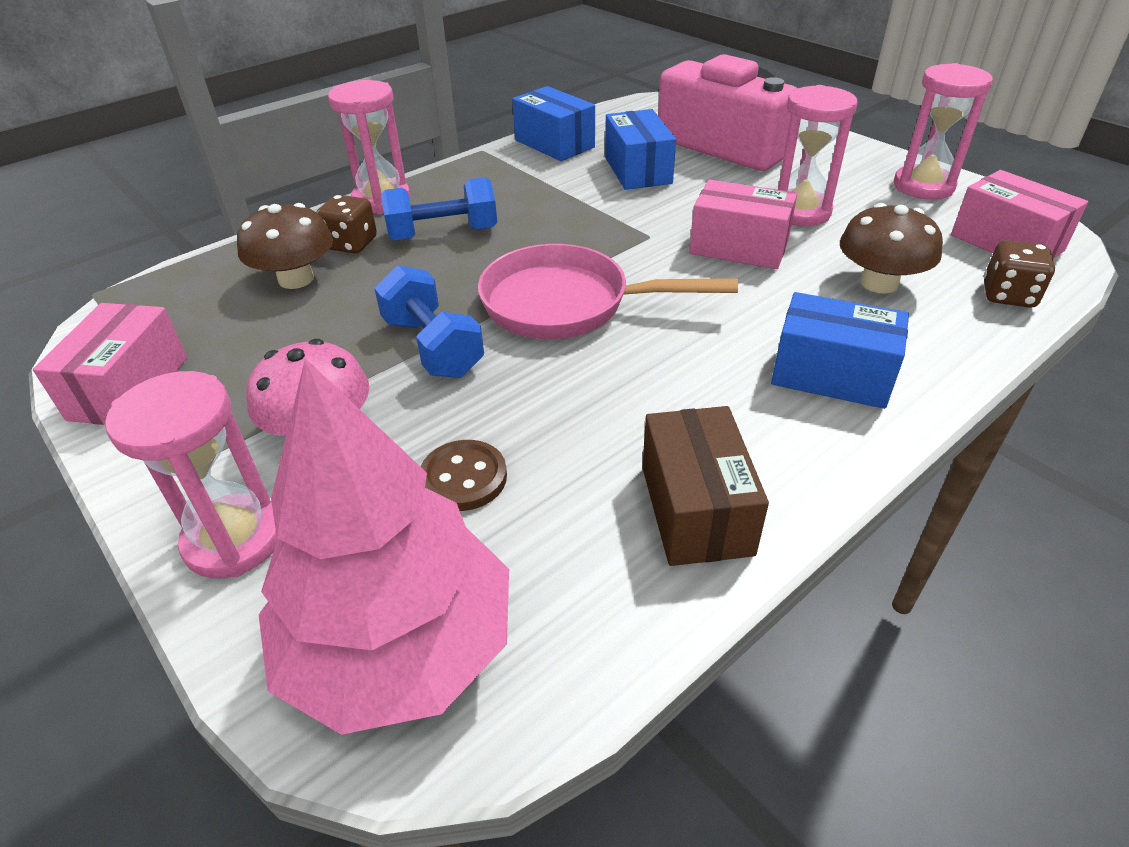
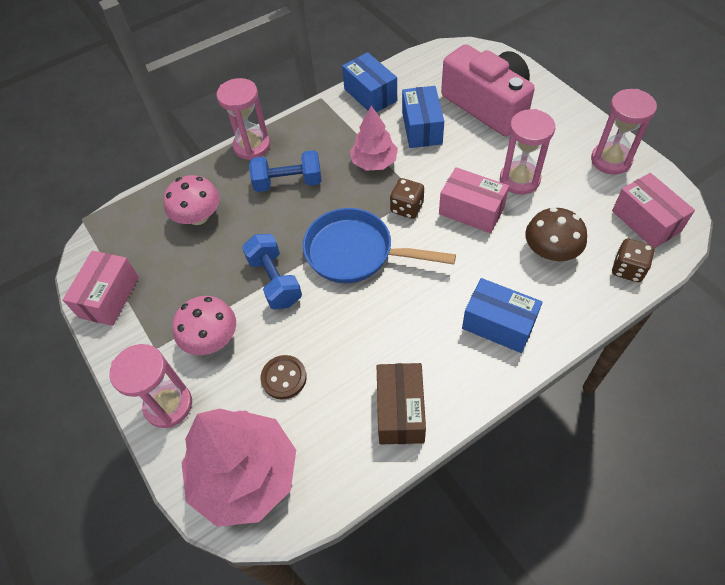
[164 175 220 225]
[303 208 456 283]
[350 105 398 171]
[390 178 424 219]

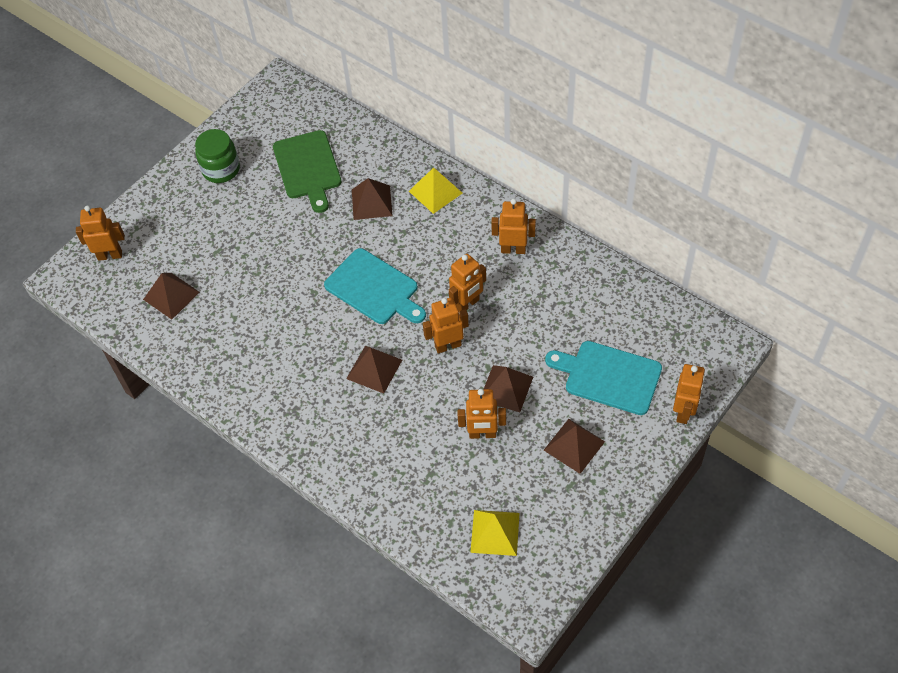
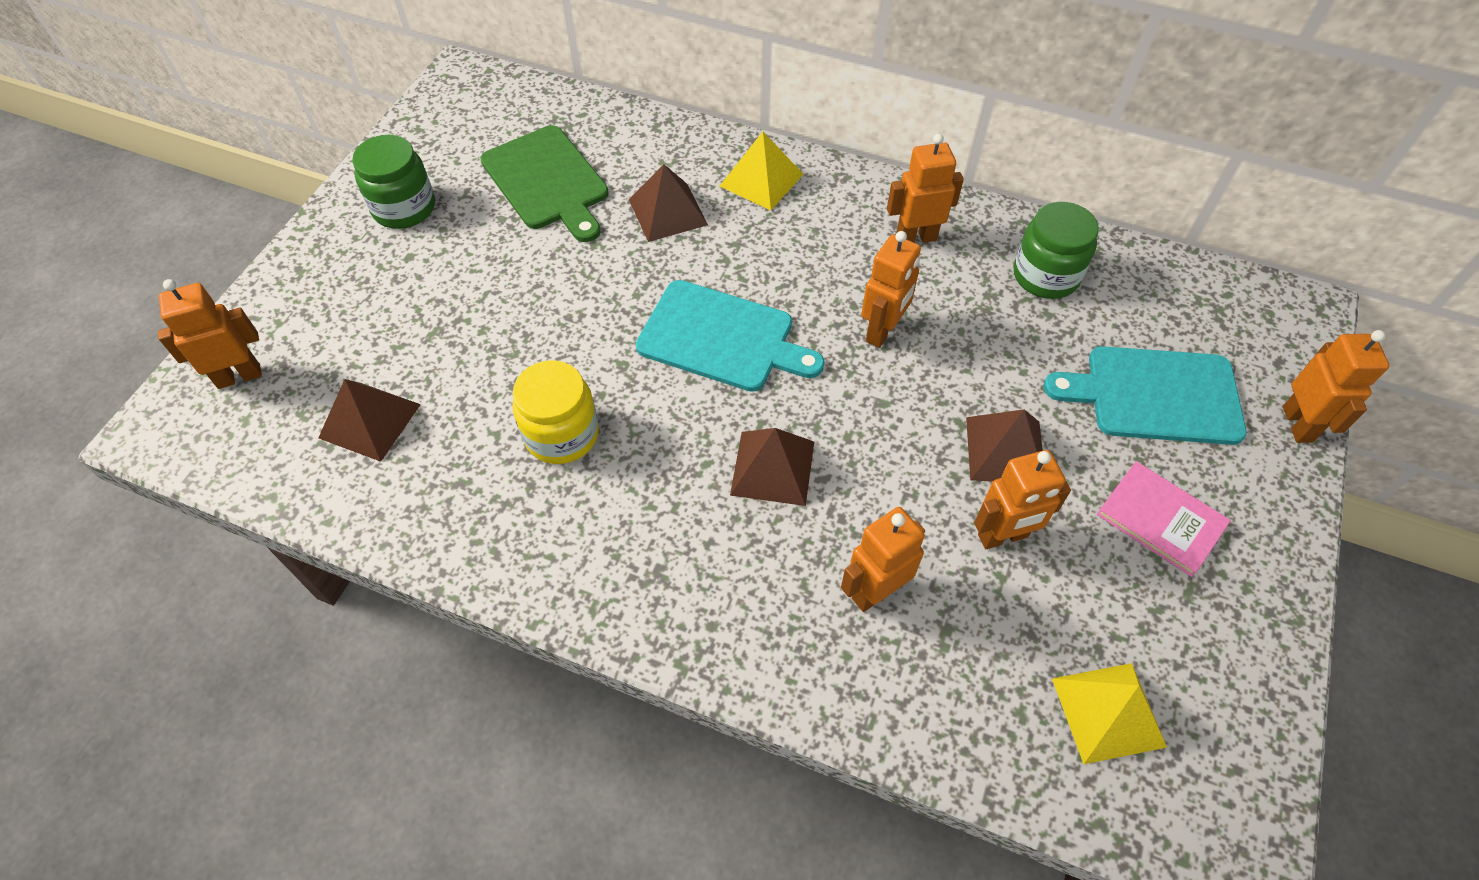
[512 360 599 464]
[841 507 925 612]
[1014 202 1099 299]
[1097 461 1231 577]

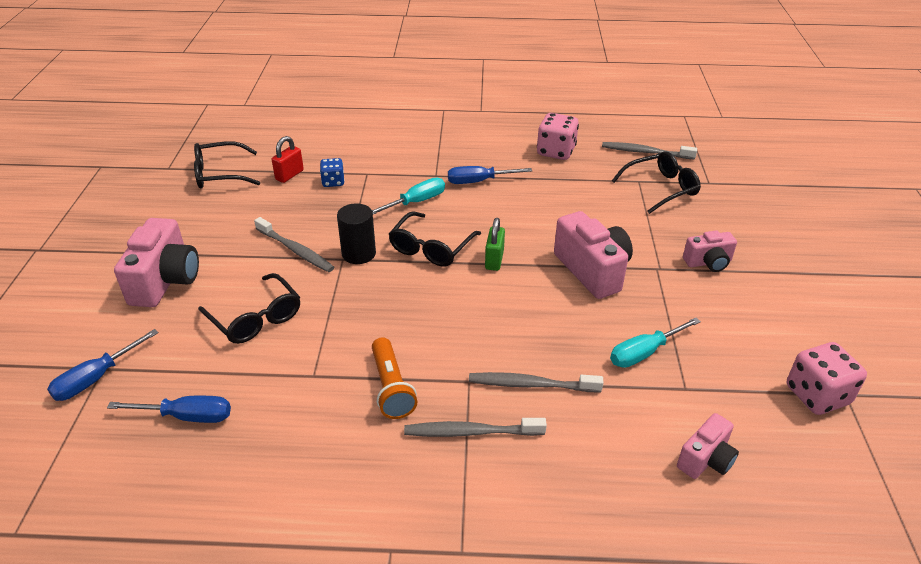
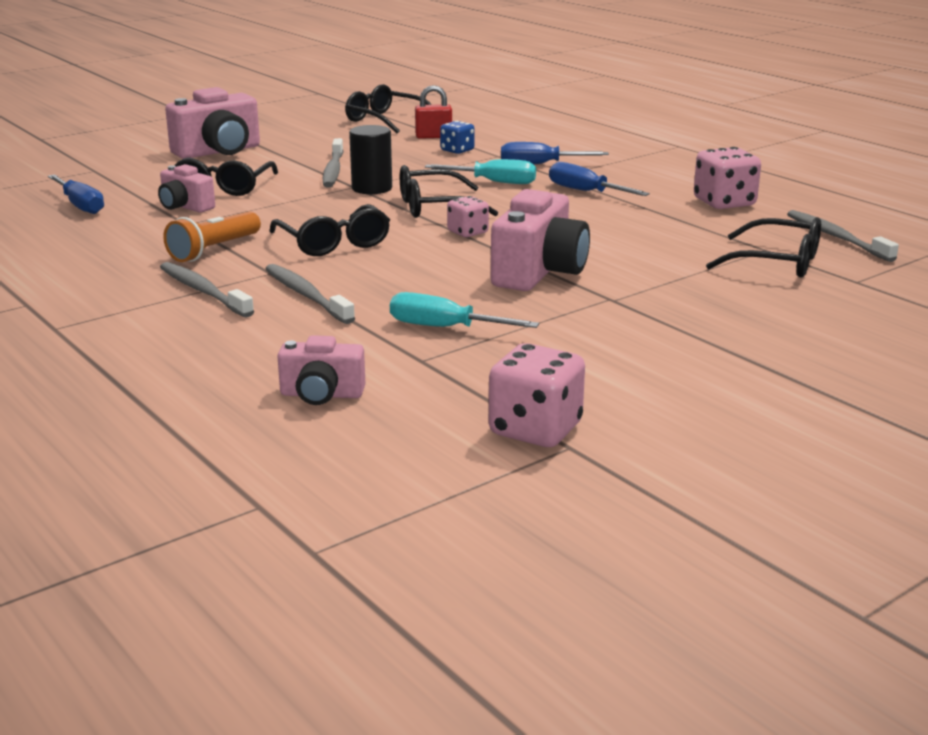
[158 164 215 213]
[269 204 390 256]
[447 196 489 237]
[501 142 609 165]

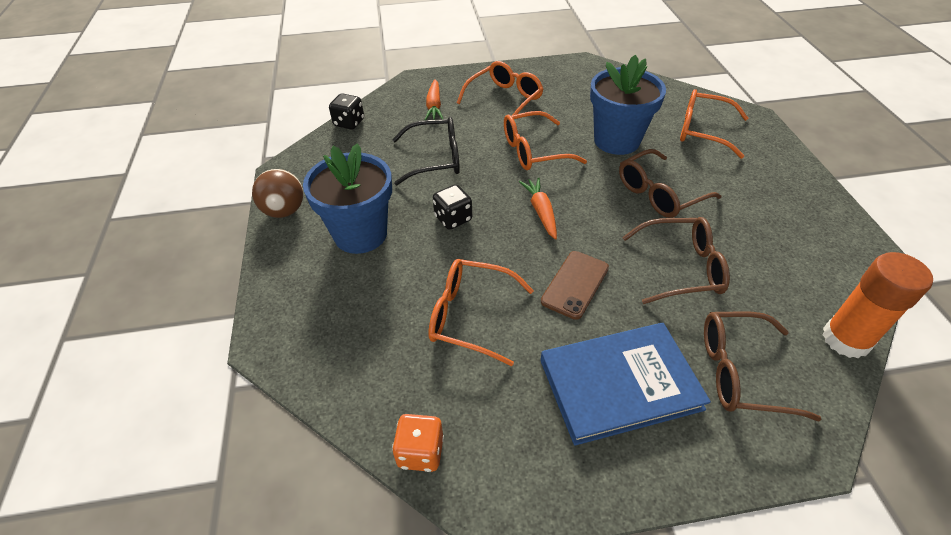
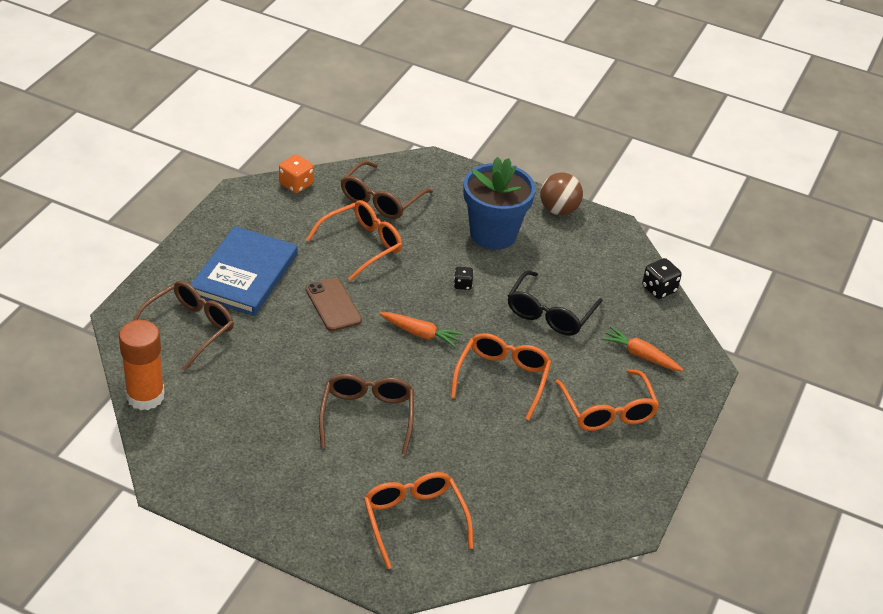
[340 161 433 219]
[364 472 474 569]
[454 267 473 290]
[590 55 666 155] (first image)

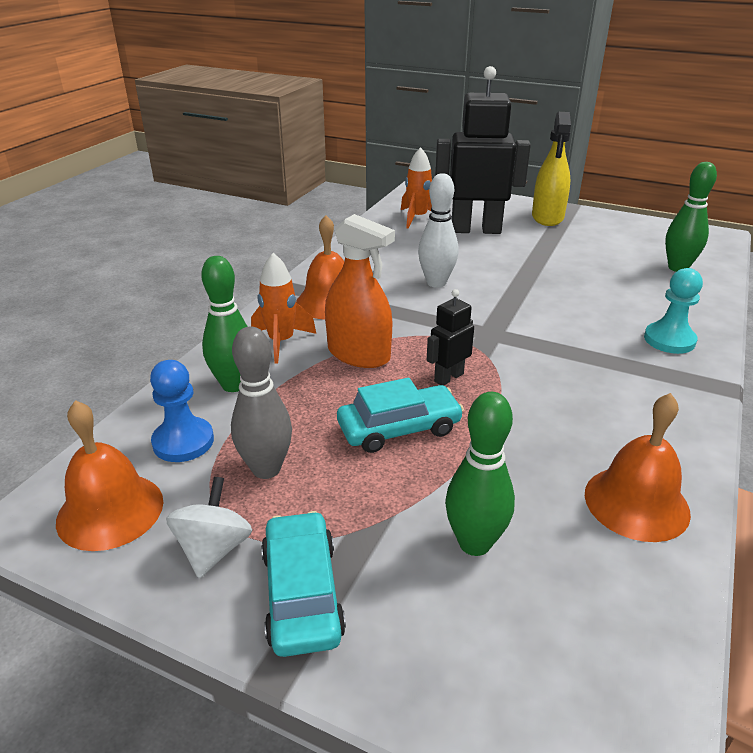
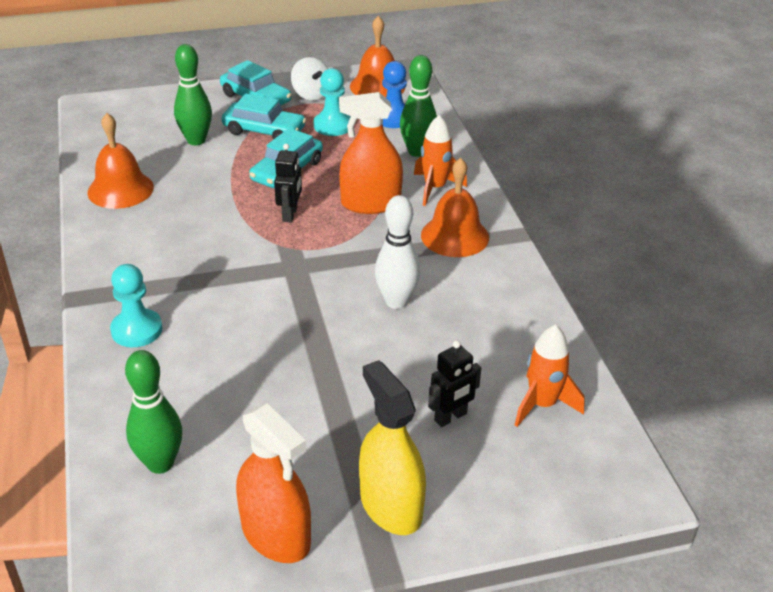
[222 94 306 140]
[236 403 311 563]
[313 68 351 136]
[428 340 481 427]

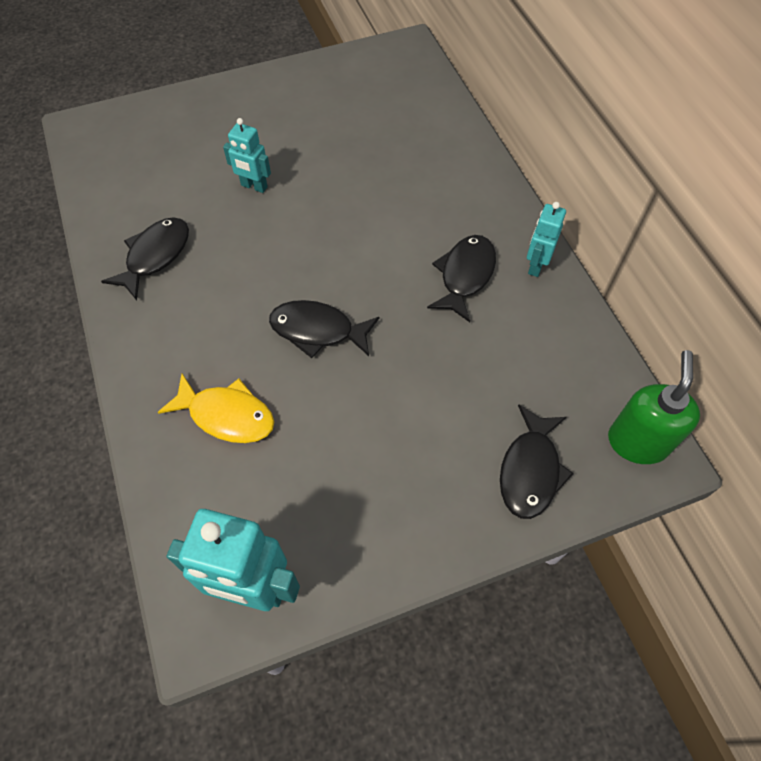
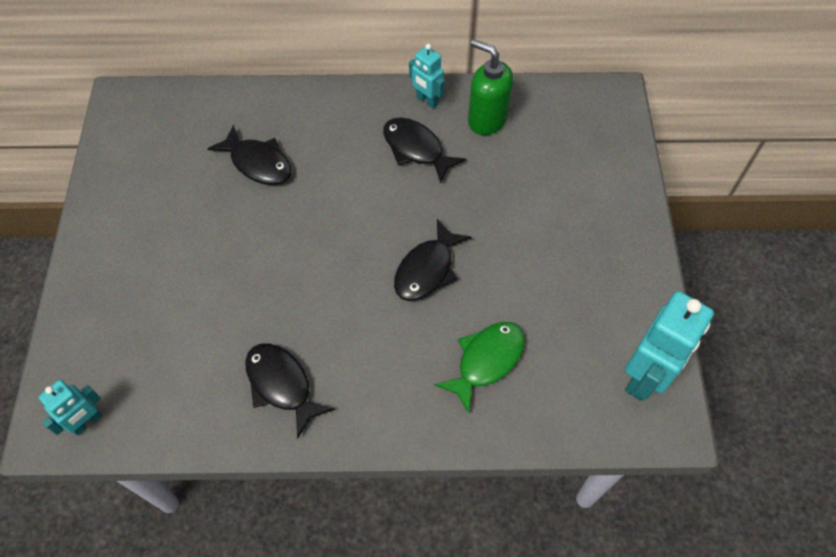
[39 380 102 436]
[207 125 291 185]
[434 322 525 413]
[468 39 513 135]

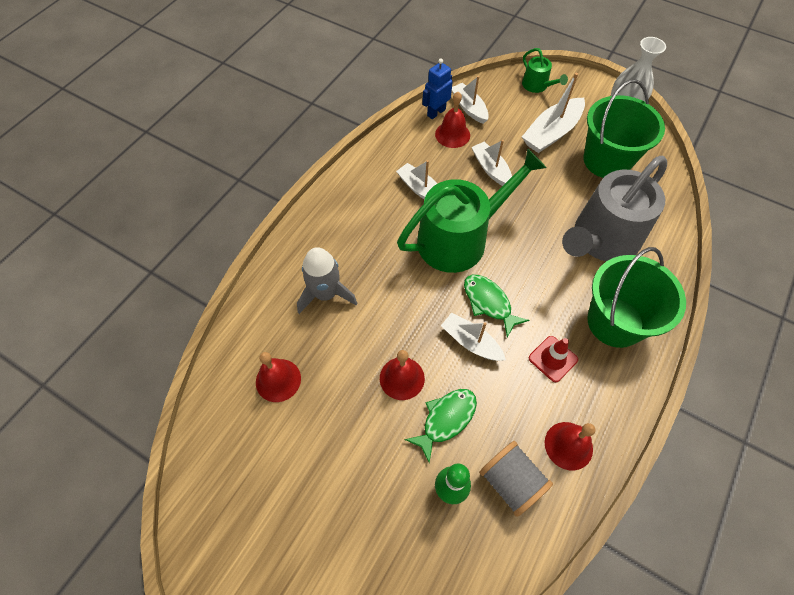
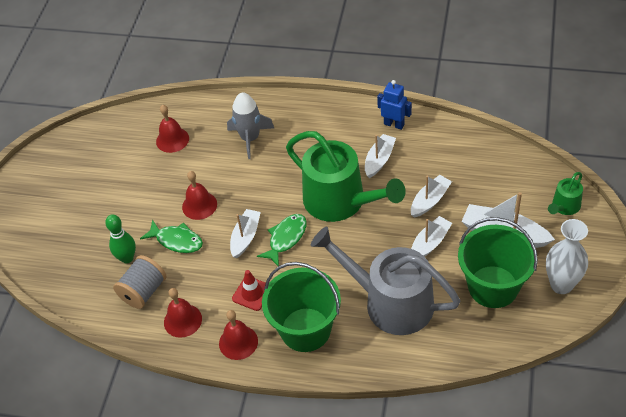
[219 310 258 360]
[377 80 412 130]
[411 216 452 257]

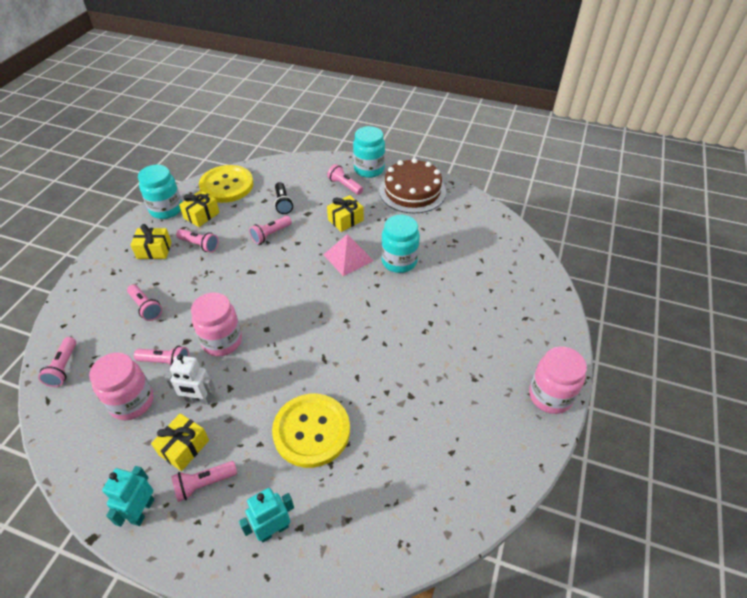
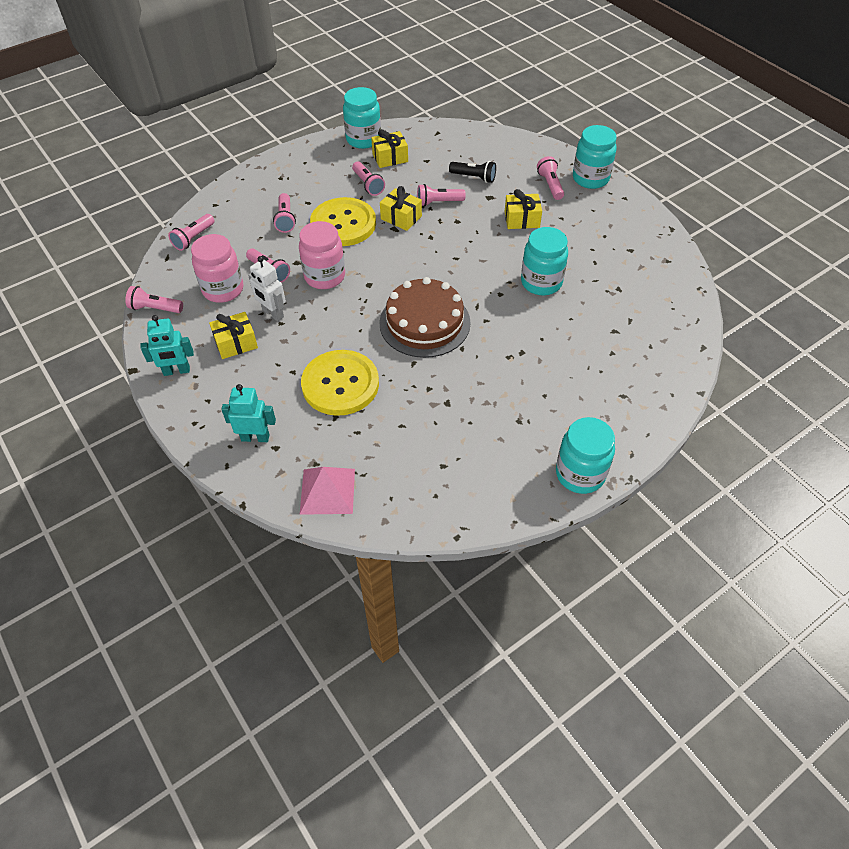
[125 286 183 313]
[140 315 194 376]
[300 467 355 515]
[310 197 376 246]
[379 277 471 358]
[380 186 422 231]
[449 161 496 183]
[556 417 615 494]

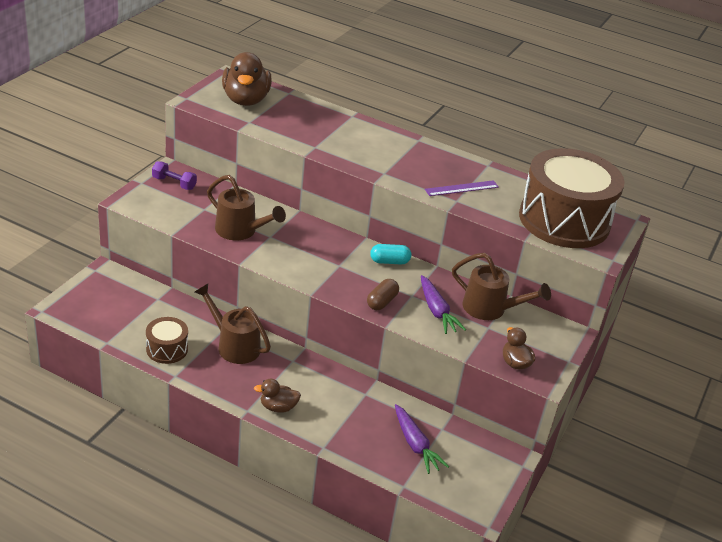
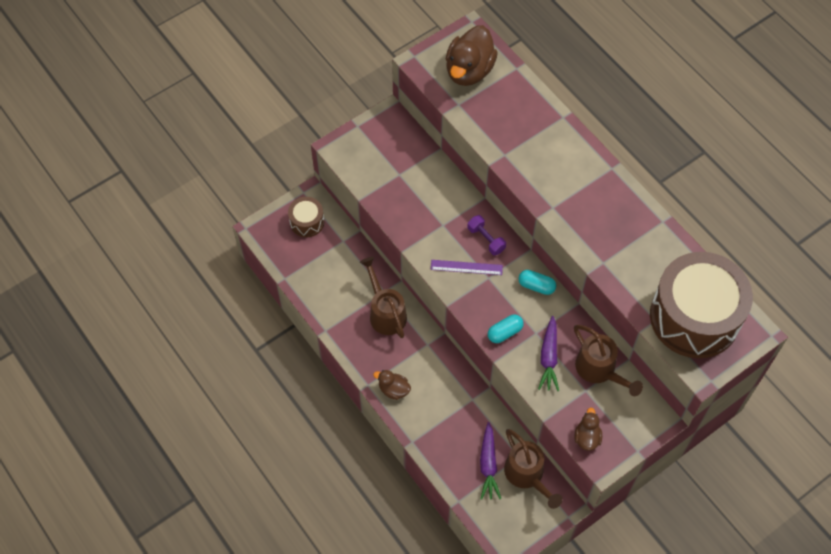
[288 197 324 237]
[431 260 503 275]
[467 215 506 255]
[488 315 524 343]
[504 429 563 509]

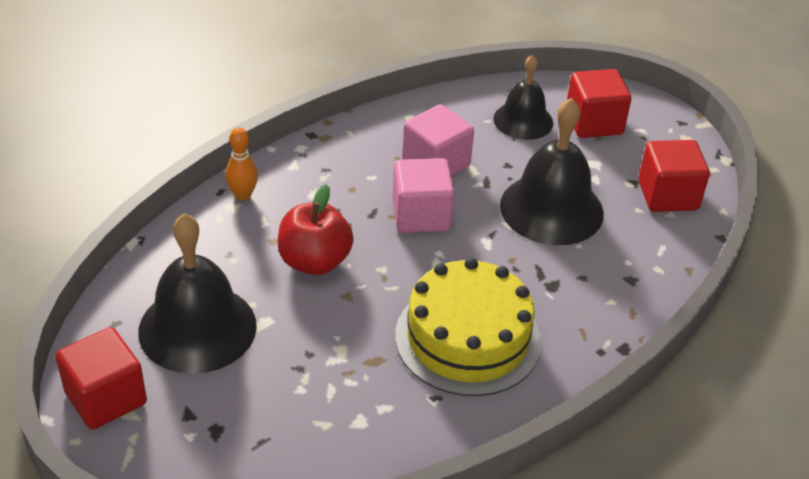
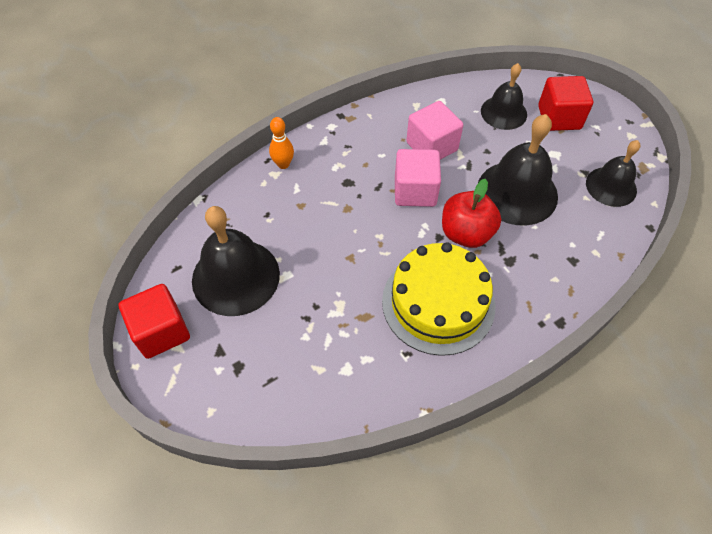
[442 179 501 248]
[586 140 640 207]

